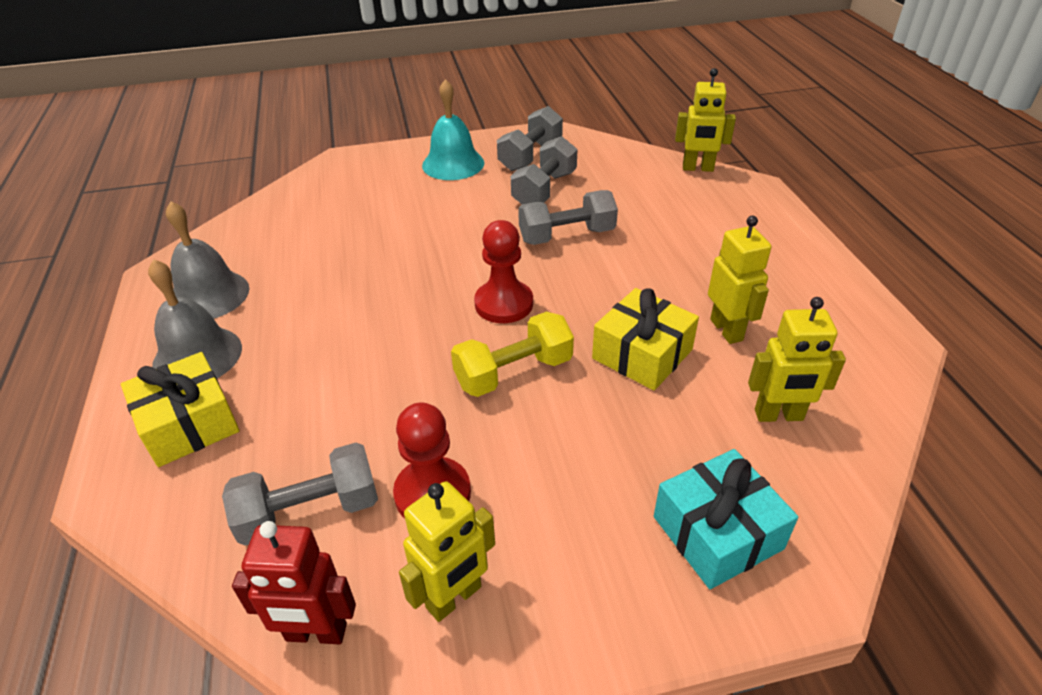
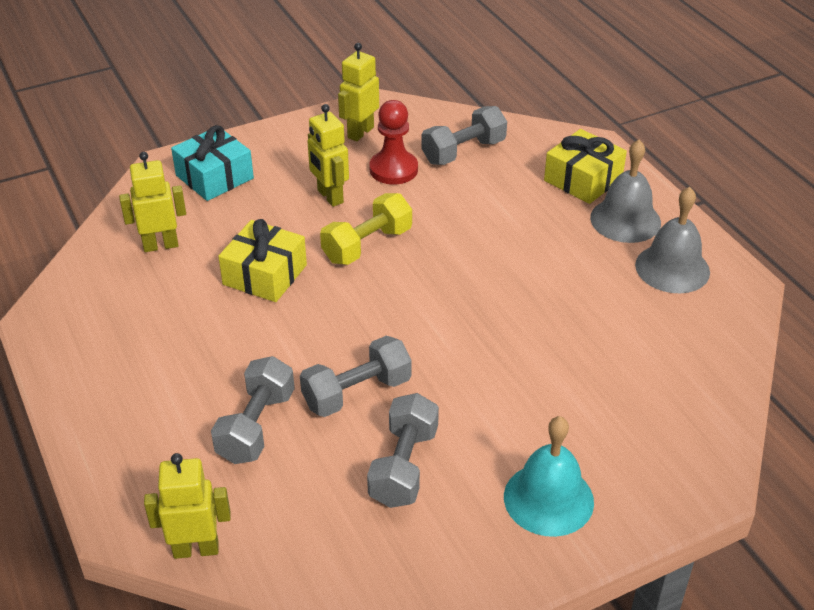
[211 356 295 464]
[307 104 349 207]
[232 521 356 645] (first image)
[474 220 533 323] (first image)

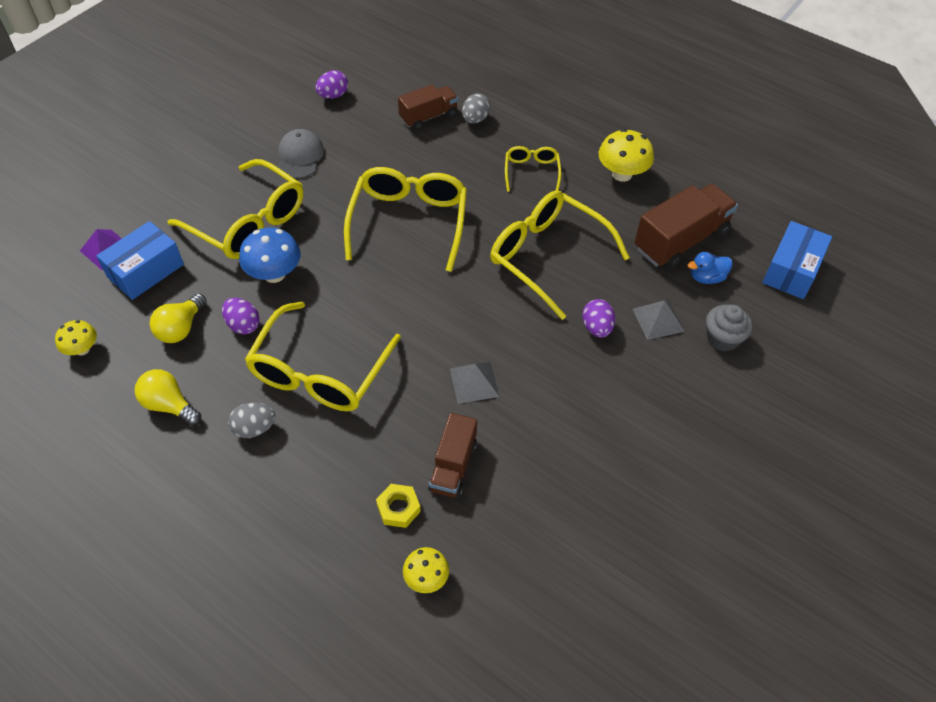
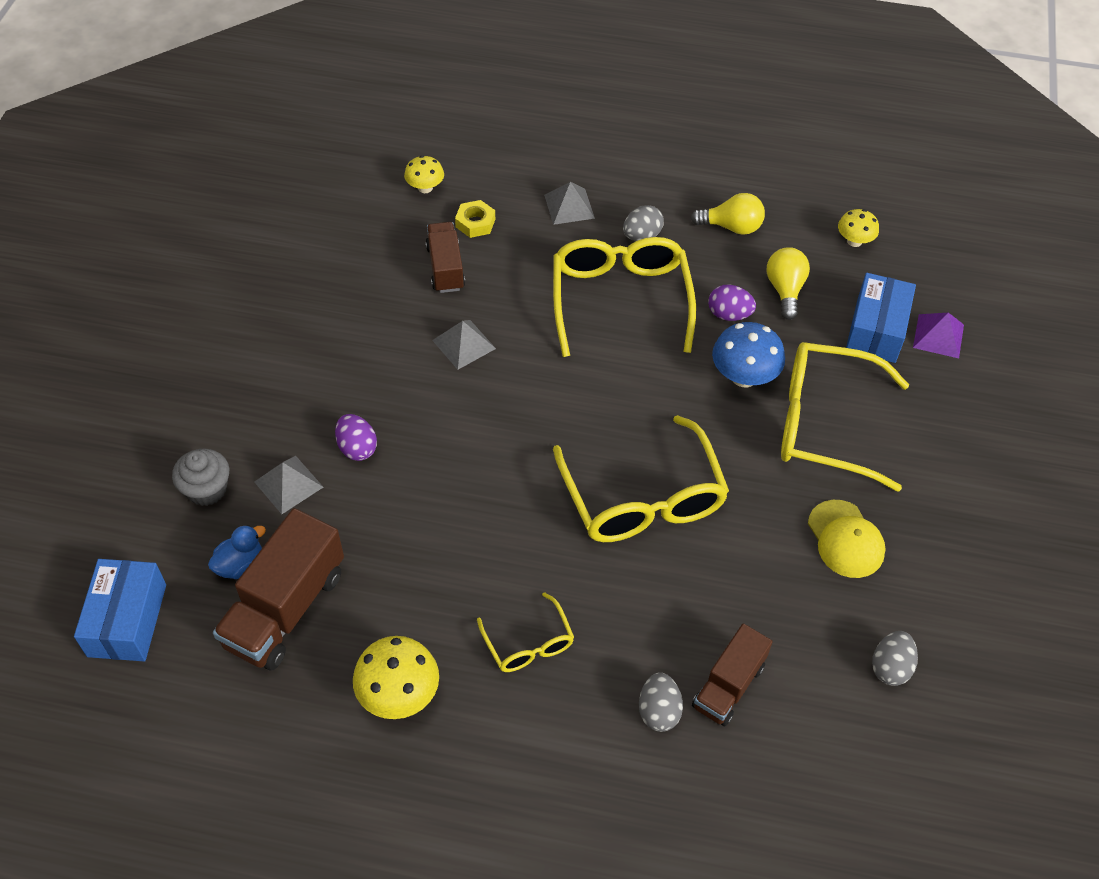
[544 182 595 225]
[808 500 886 578]
[872 631 918 686]
[490 190 630 320] (first image)

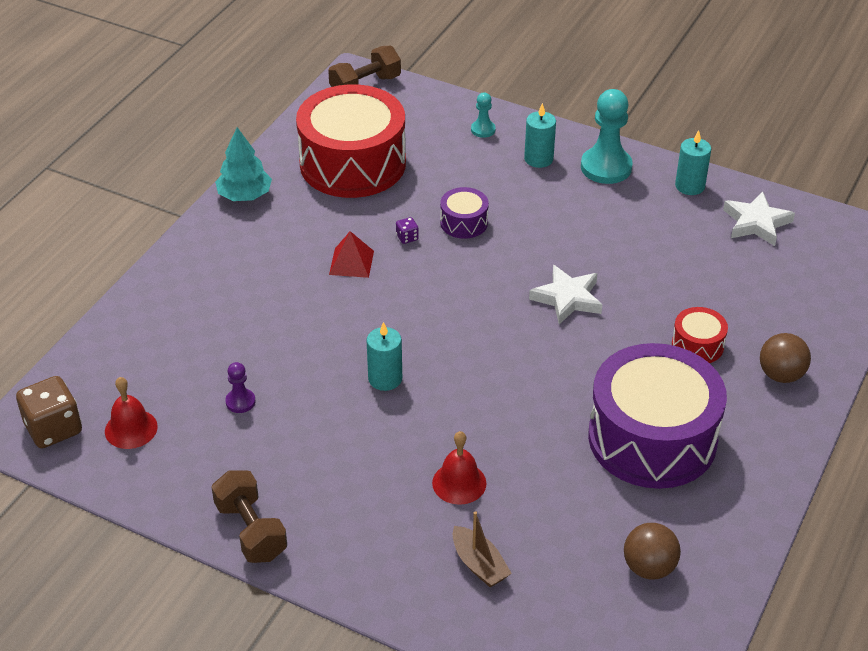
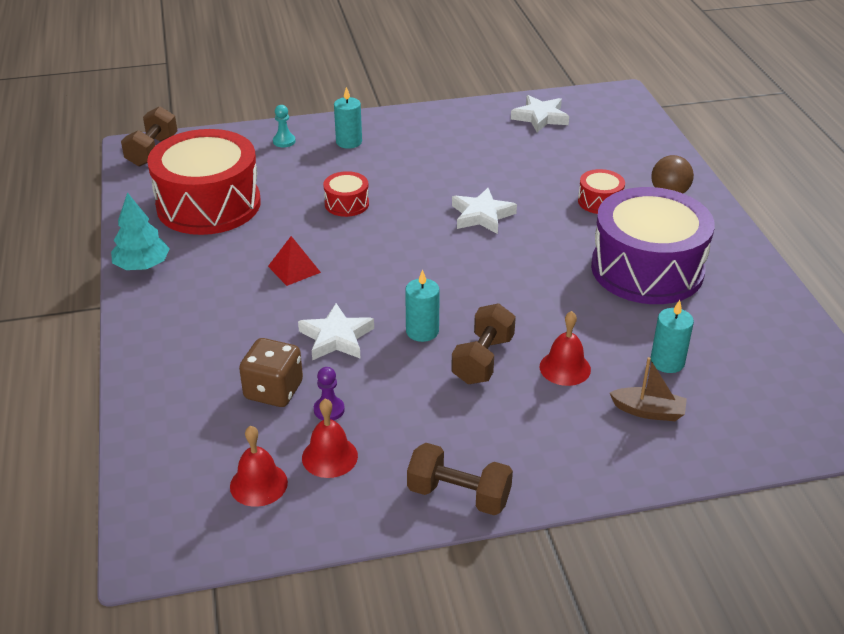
[239 338 303 407]
[298 303 374 360]
[302 398 358 478]
[323 171 369 217]
[451 303 516 384]
[651 300 694 373]
[396 217 419 244] (first image)
[581 89 633 184] (first image)
[624 523 681 579] (first image)

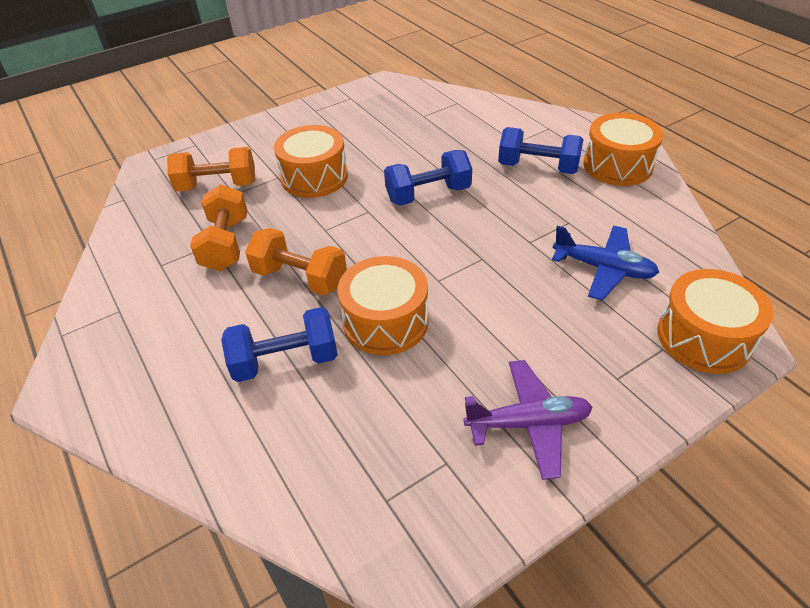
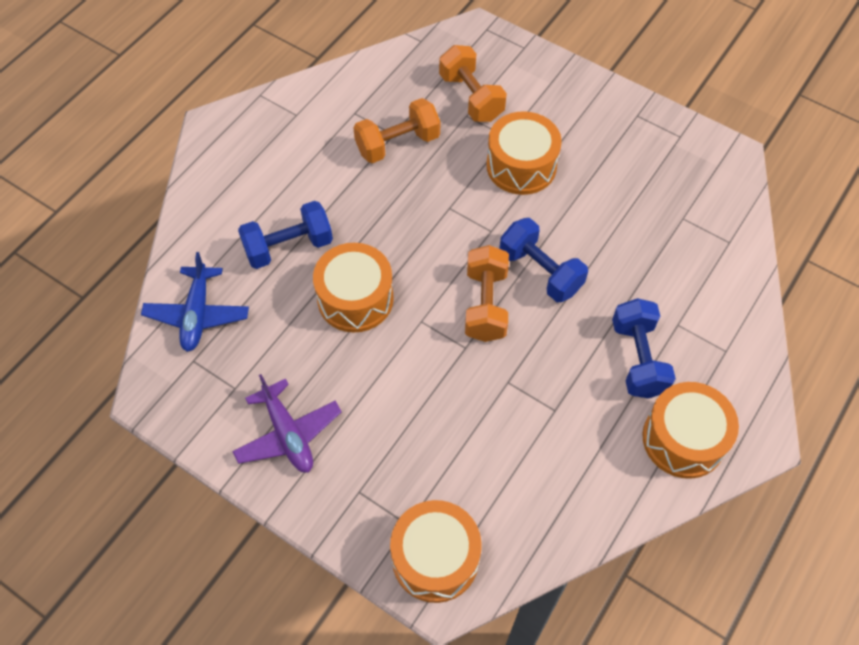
[141 252 249 352]
[238 201 333 269]
[465 245 509 342]

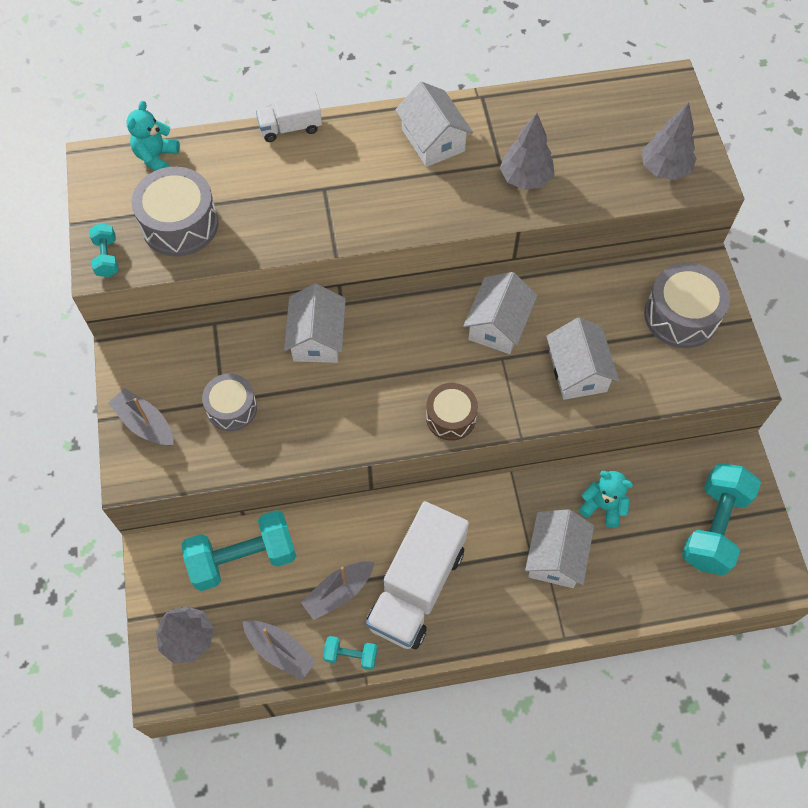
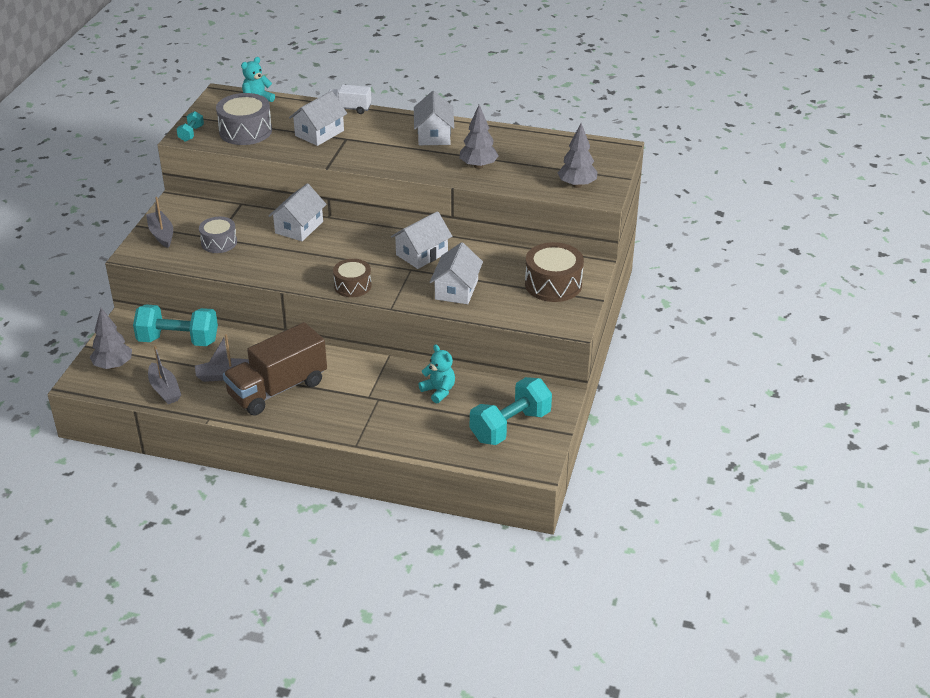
[223 322 327 416]
[289 91 347 146]
[525 242 584 302]
[323 636 378 670] (first image)

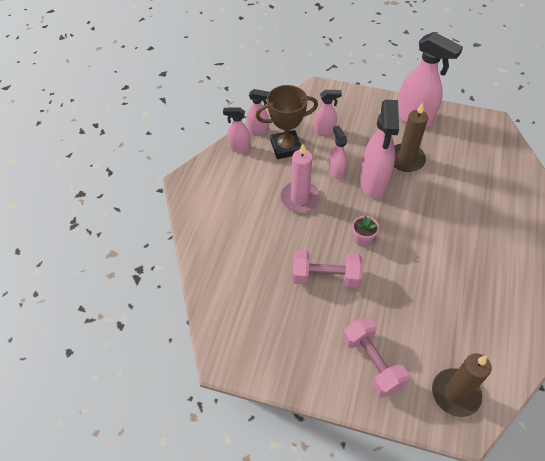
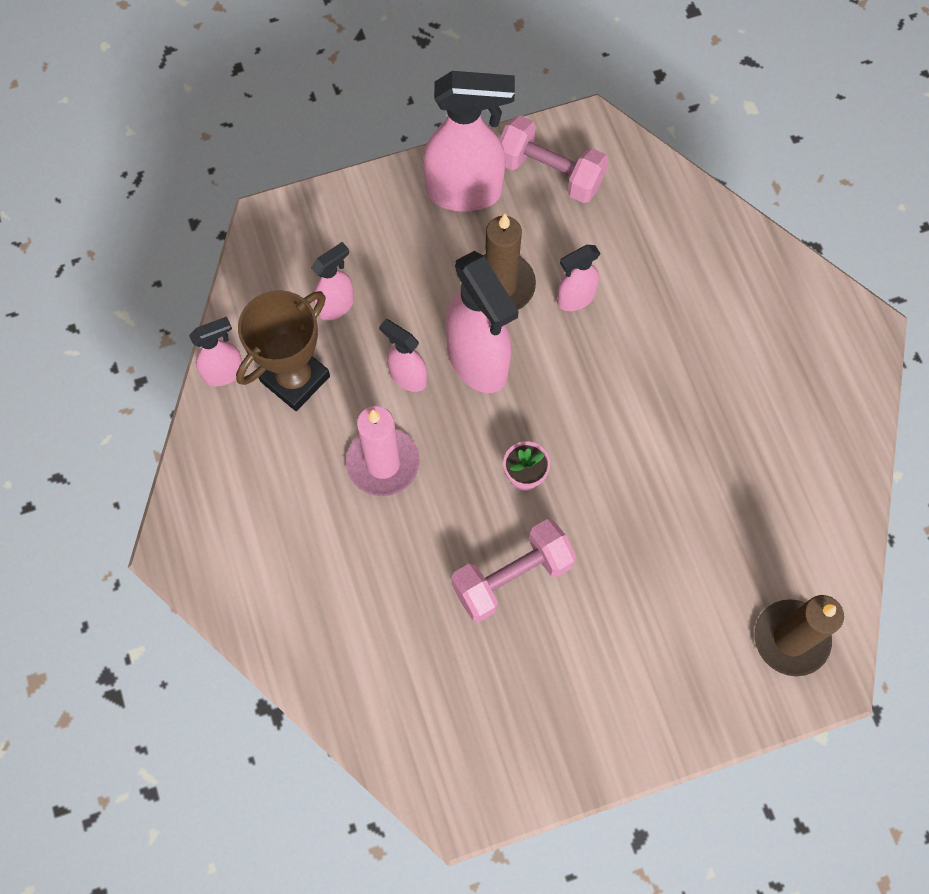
[499 115 608 203]
[557 245 600 311]

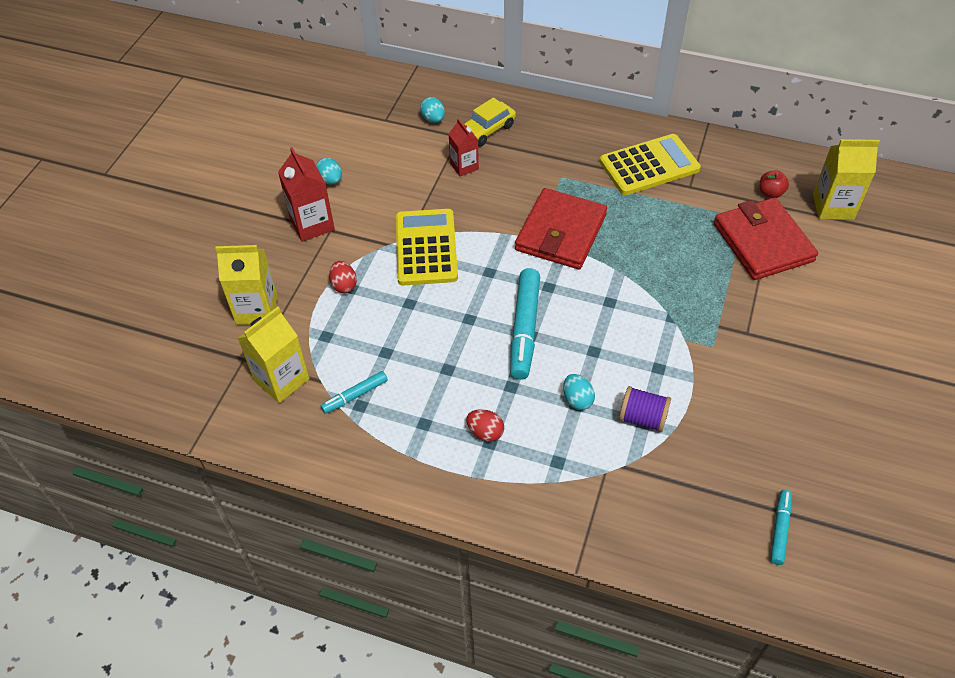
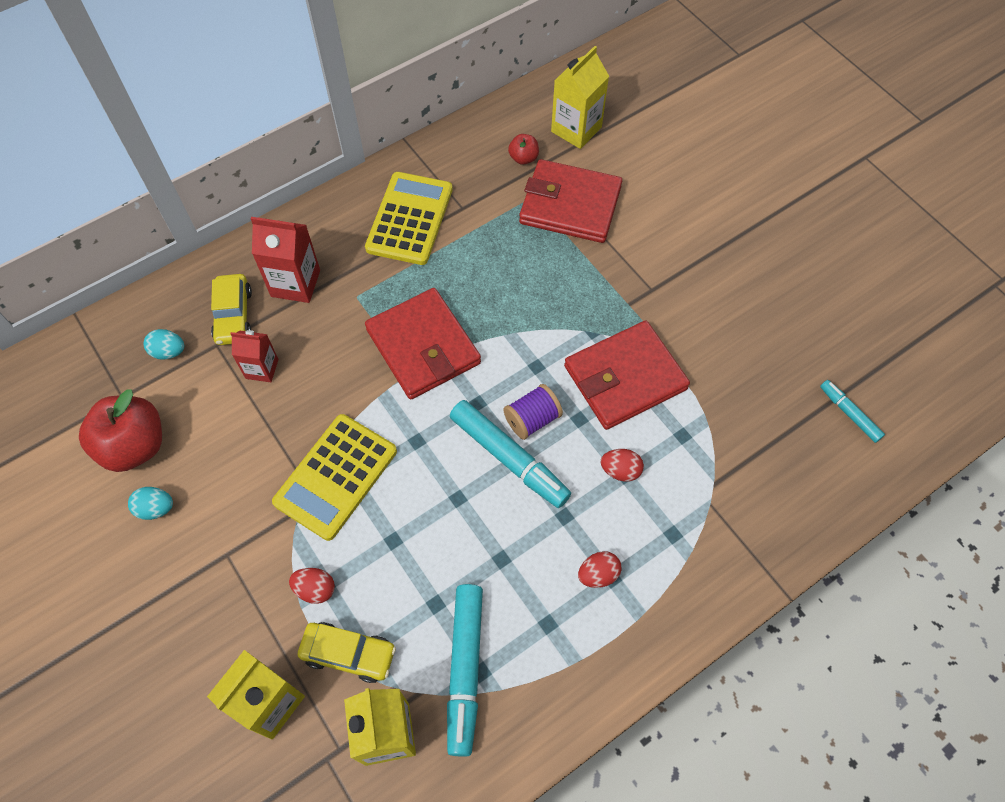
[79 389 162 472]
[251 217 320 303]
[272 414 397 541]
[298 622 396 683]
[447 584 483 757]
[503 384 563 440]
[564 320 690 430]
[601 449 644 482]

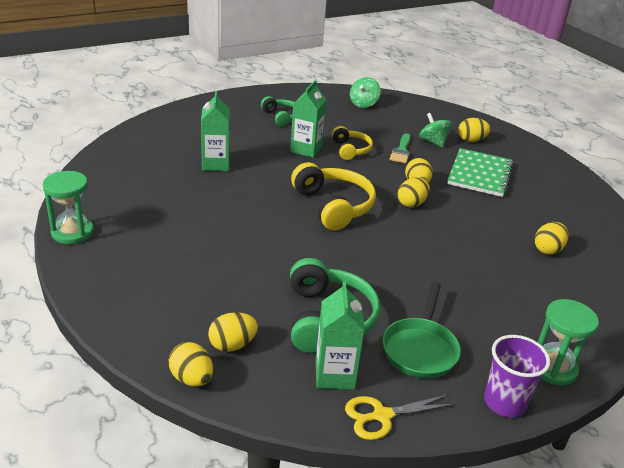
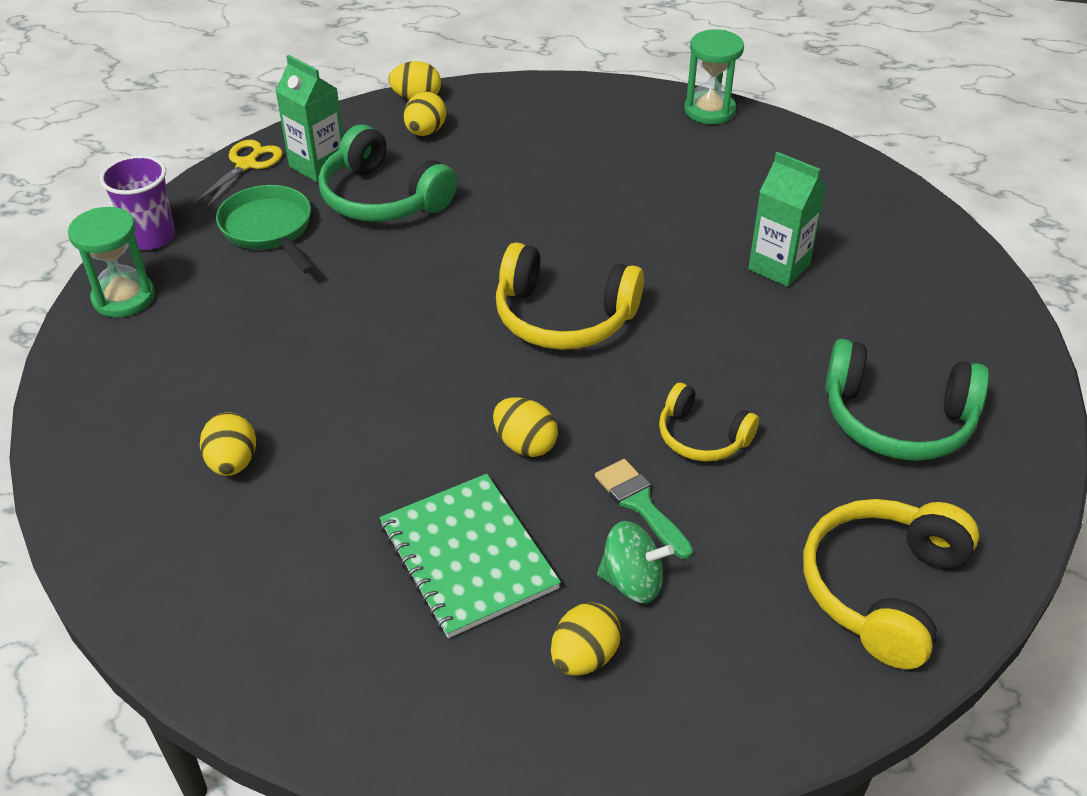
[803 499 979 669]
[825 339 989 461]
[290 80 326 158] (first image)
[398 177 430 207] (first image)

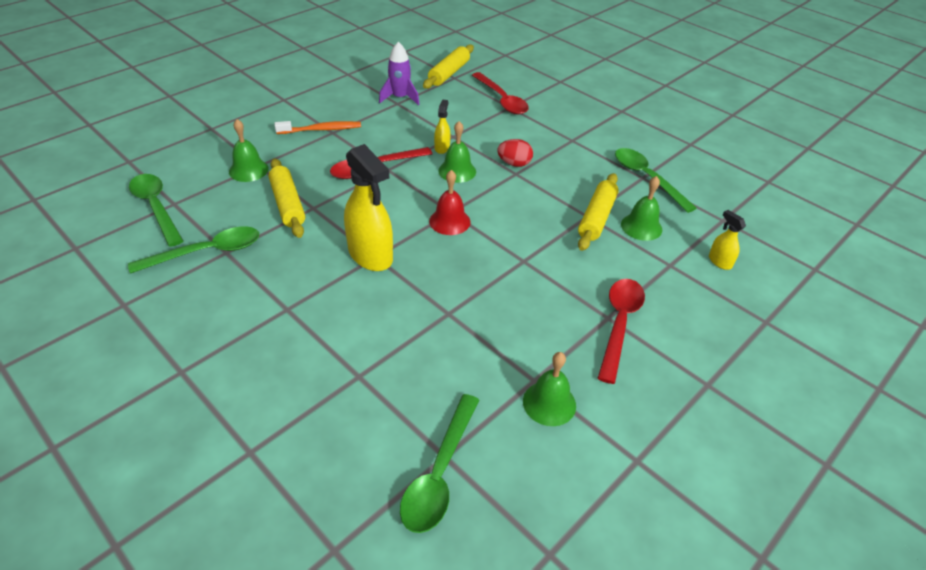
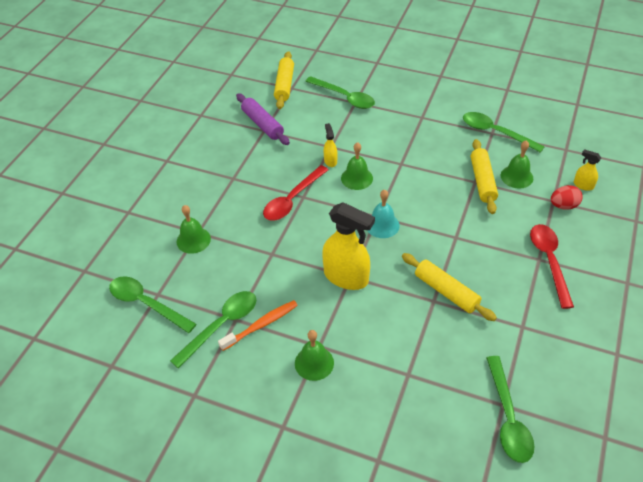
[218 300 298 351]
[236 93 290 145]
[295 330 334 381]
[305 76 375 109]
[367 190 400 238]
[402 253 497 321]
[551 185 583 210]

